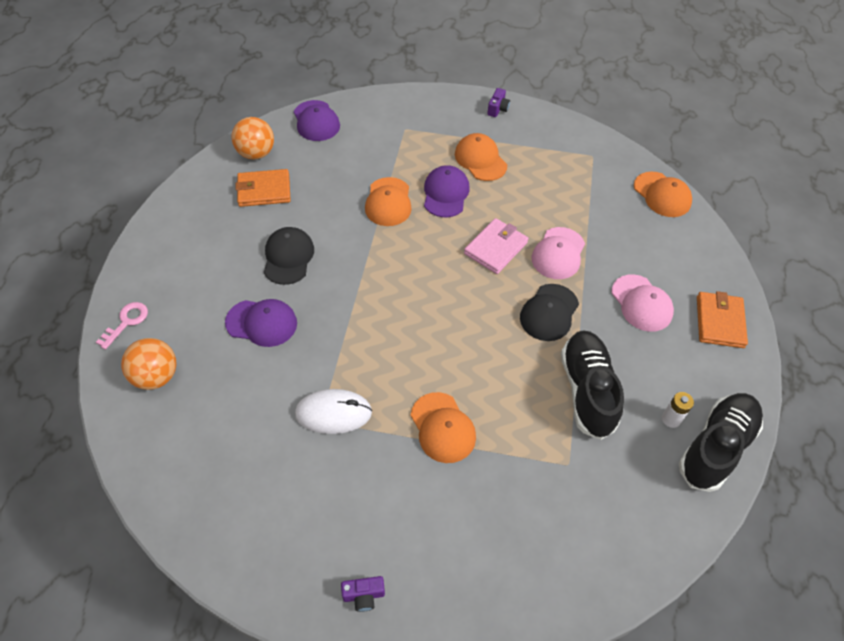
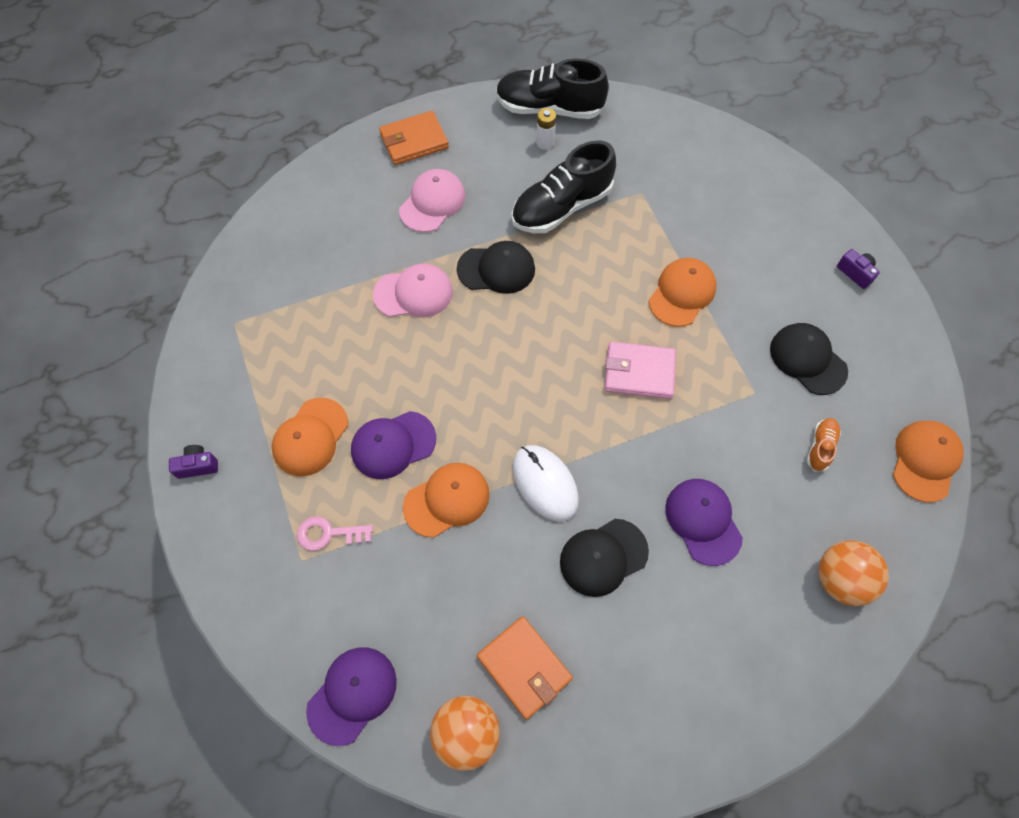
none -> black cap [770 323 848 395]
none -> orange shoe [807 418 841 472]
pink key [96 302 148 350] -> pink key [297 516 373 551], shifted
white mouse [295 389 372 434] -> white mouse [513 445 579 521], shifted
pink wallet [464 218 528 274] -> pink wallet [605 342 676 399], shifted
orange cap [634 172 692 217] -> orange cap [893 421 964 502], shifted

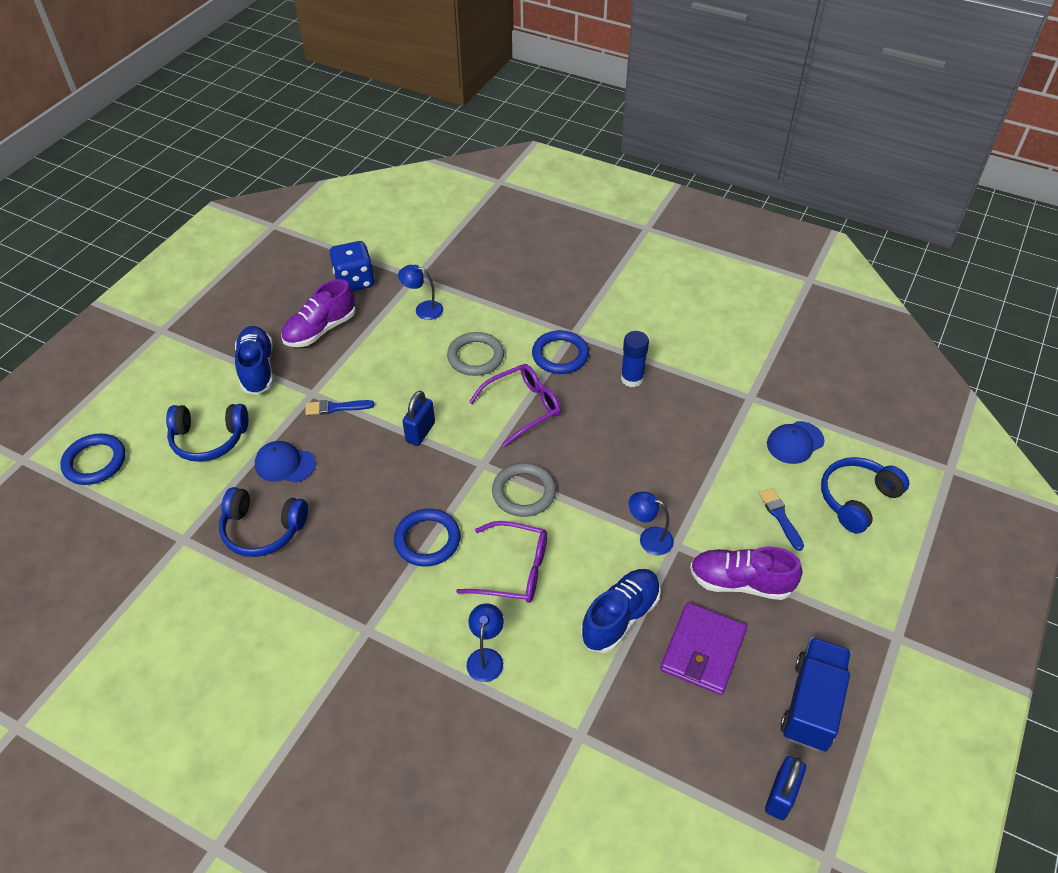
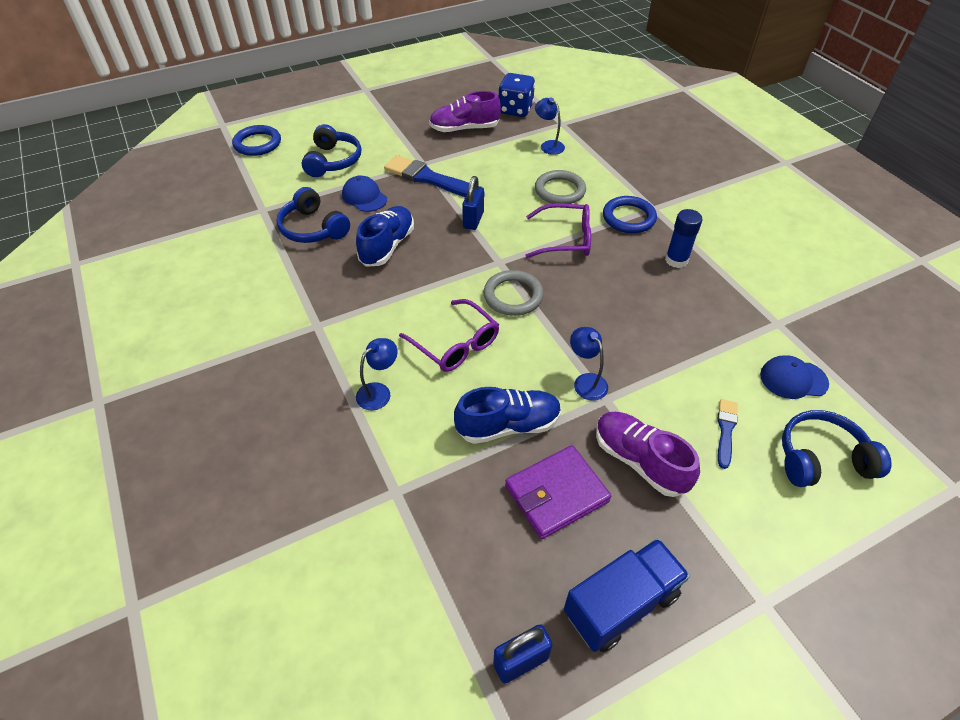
blue ring [394 509 460 567] -> none
blue shoe [235 326 273 395] -> blue shoe [356 206 414 267], shifted
blue headphones [166 404 248 462] -> blue headphones [302 124 361 177], 120 degrees counterclockwise
blue padlock [402 391 435 446] -> blue padlock [462 176 484 230], 45 degrees counterclockwise
blue brush [305 400 374 415] -> blue brush [384 155 485 197], x1.91

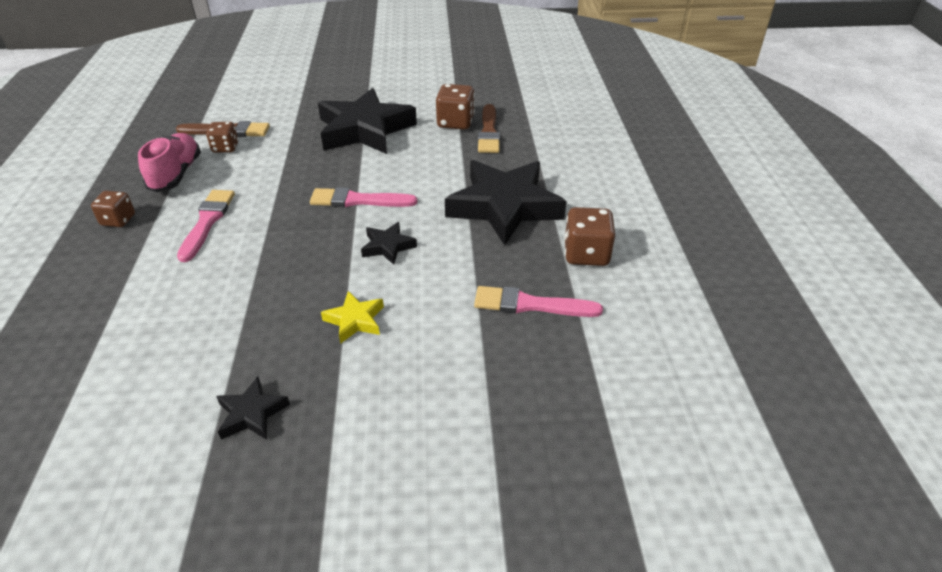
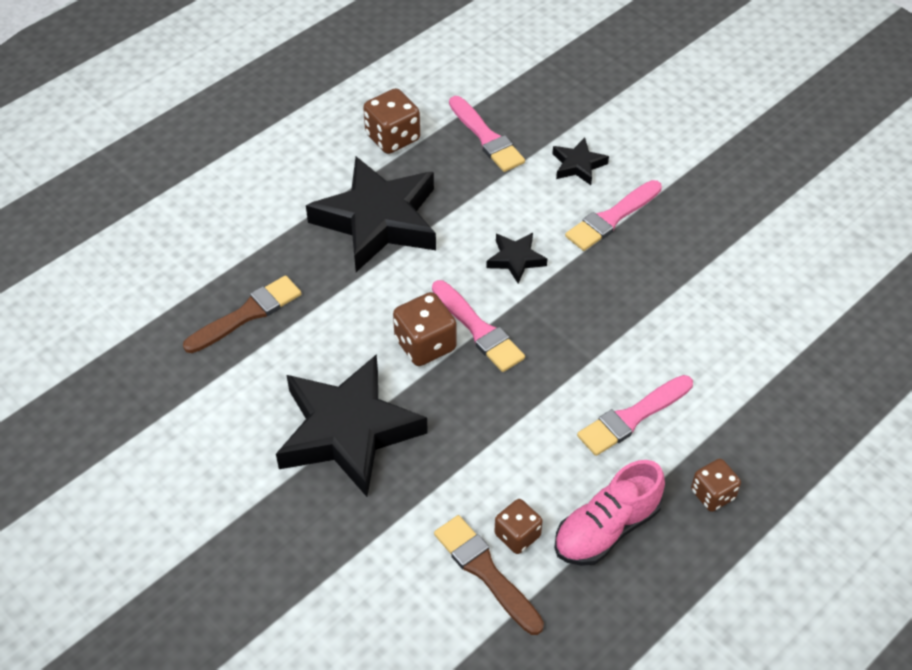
black star [216 377 290 440] -> black star [552 138 609 185], shifted
brown dice [436 84 475 130] -> brown dice [393 292 457 366], shifted
yellow star [321 291 384 344] -> pink brush [565 180 662 251]

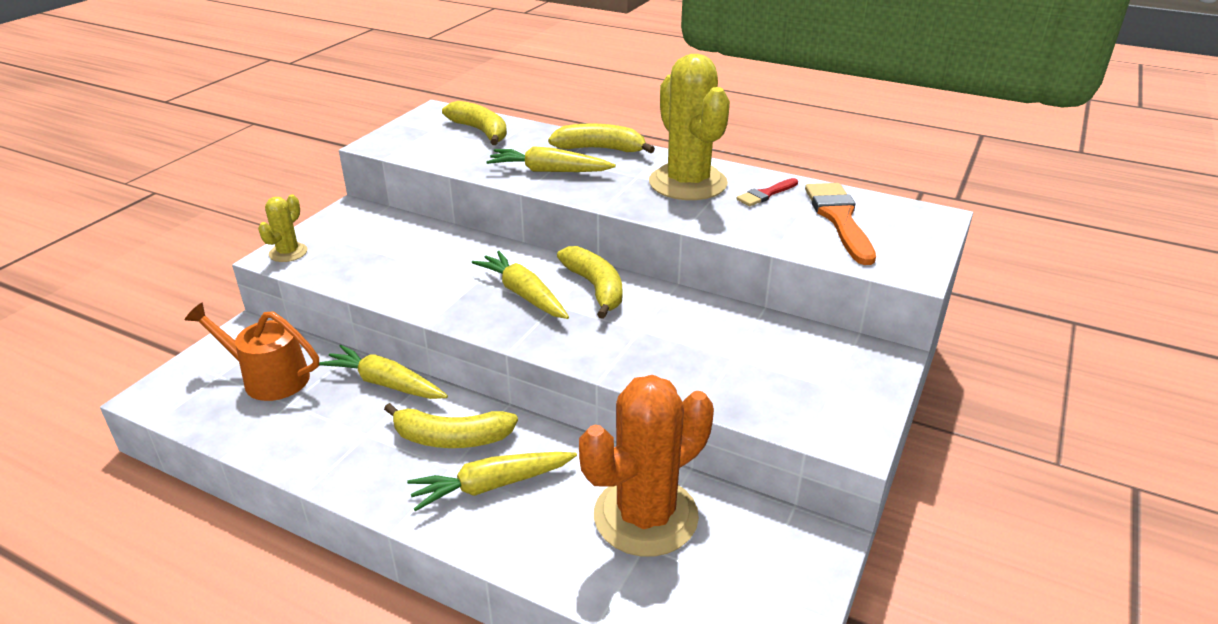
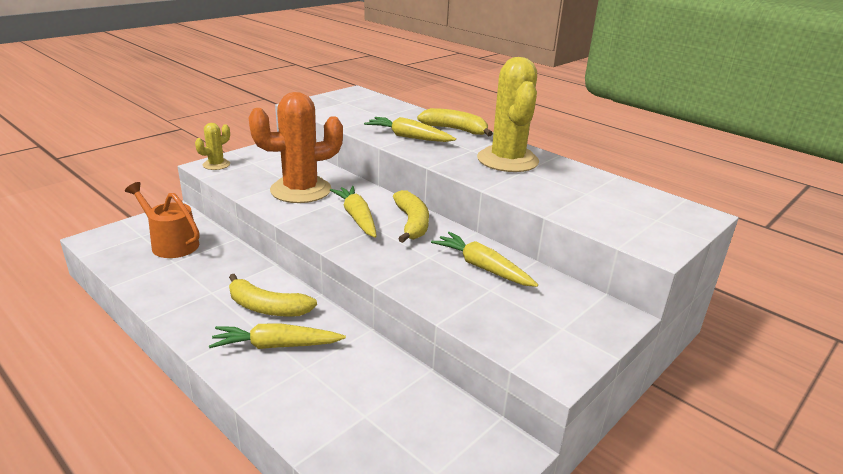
yellow banana [442 101 507 145] -> none
red brush [736 178 798 206] -> none
orange brush [805 183 876 265] -> none
yellow carrot [319 345 448 399] -> yellow carrot [431 232 538 287], shifted
orange cactus [579 375 714 557] -> orange cactus [248 92 343 203], shifted

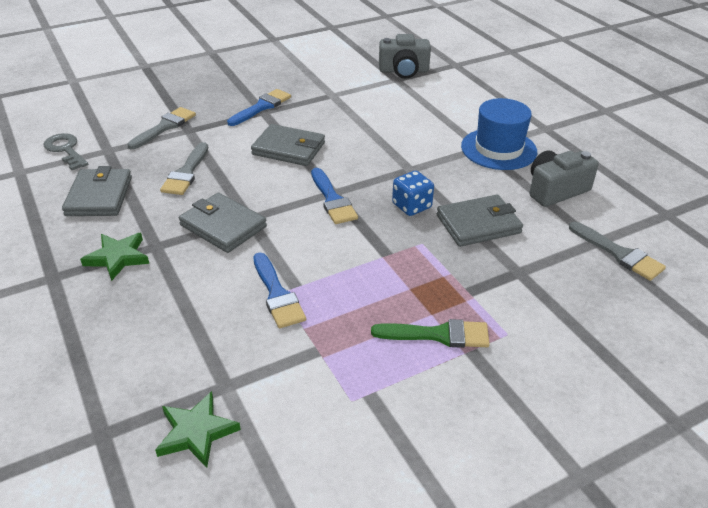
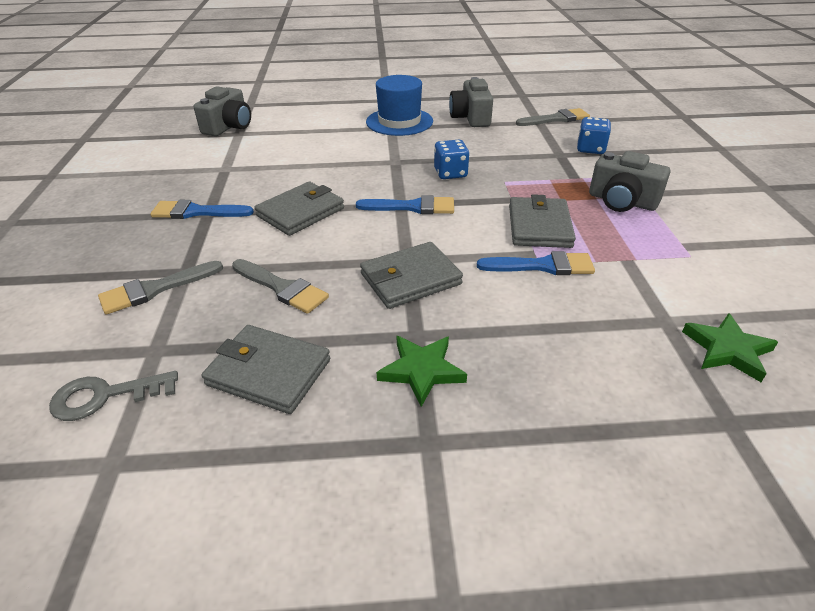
none -> blue dice [577 117 611 154]
grey wallet [437 195 523 247] -> grey wallet [509 194 576 248], shifted
green brush [371 319 490 348] -> grey camera [589 151 670 212]
grey brush [127 107 196 149] -> grey brush [98 261 223 315], 90 degrees counterclockwise
blue brush [227 89 291 126] -> blue brush [150 200 254 219], 60 degrees counterclockwise

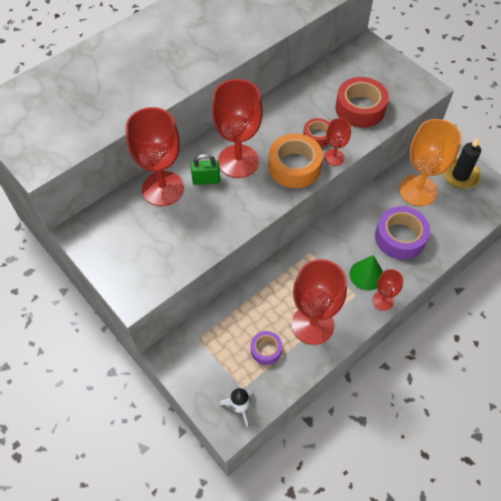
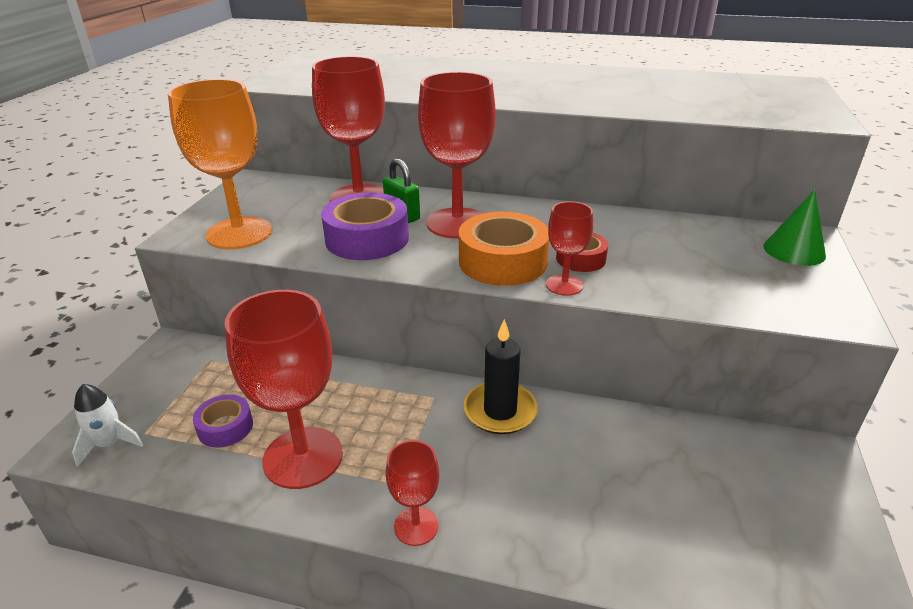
red tape [335 77 389 128] -> none
green cone [350 255 383 290] -> green cone [763 189 826 266], shifted
purple tape [375 206 430 260] -> purple tape [321 192 409 260], shifted
orange goblet [399 119 461 206] -> orange goblet [168 79 272 249], shifted
black candle [443 138 481 189] -> black candle [464 319 538 434], shifted

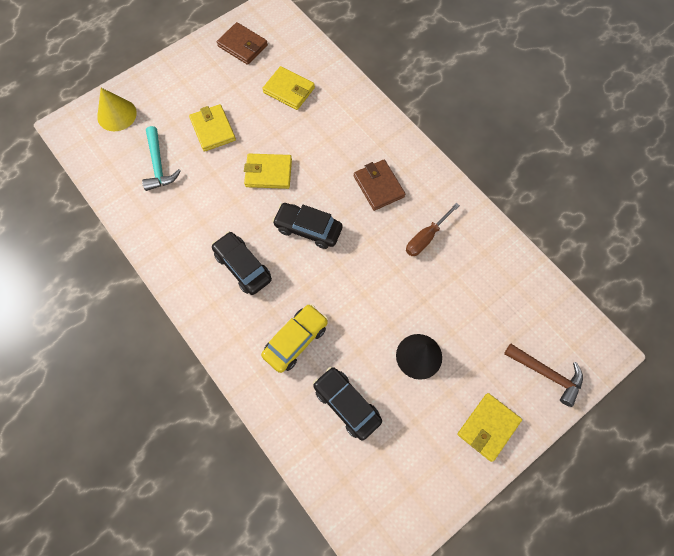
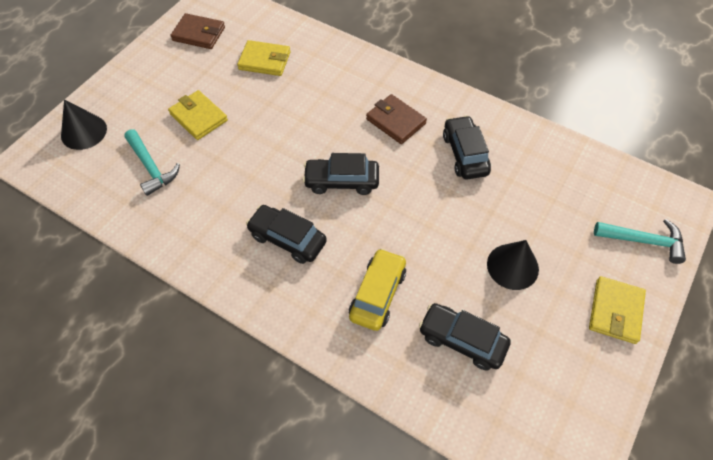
yellow wallet [244 154 292 189] -> none
brown screwdriver [406 203 460 256] -> black car [443 115 491 180]
yellow cone [97 88 137 131] -> black cone [61 99 107 150]
brown hammer [504 344 583 407] -> turquoise hammer [594 219 686 264]

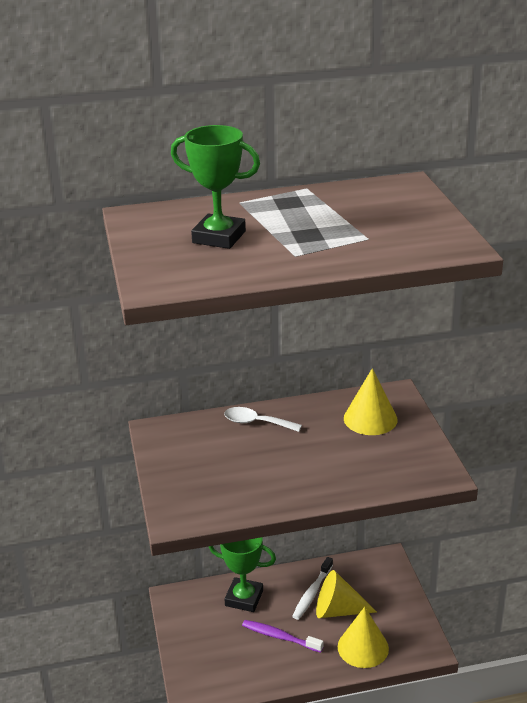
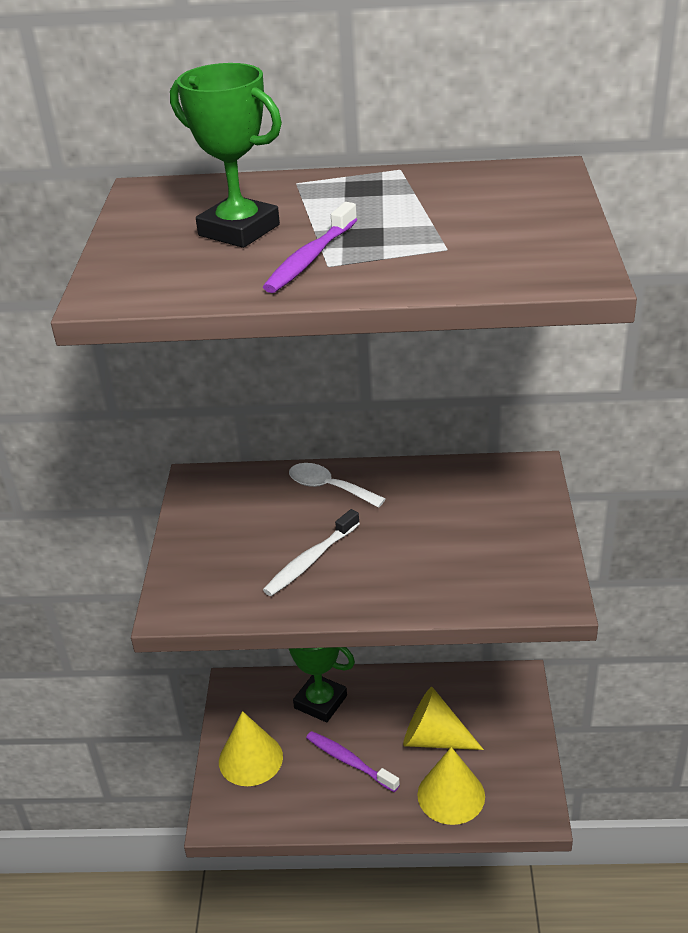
none -> purple toothbrush [263 202 357 293]
white toothbrush [292 557 333 620] -> white toothbrush [263 509 360 596], shifted
yellow cone [344 368 398 435] -> yellow cone [219 711 283 786], shifted

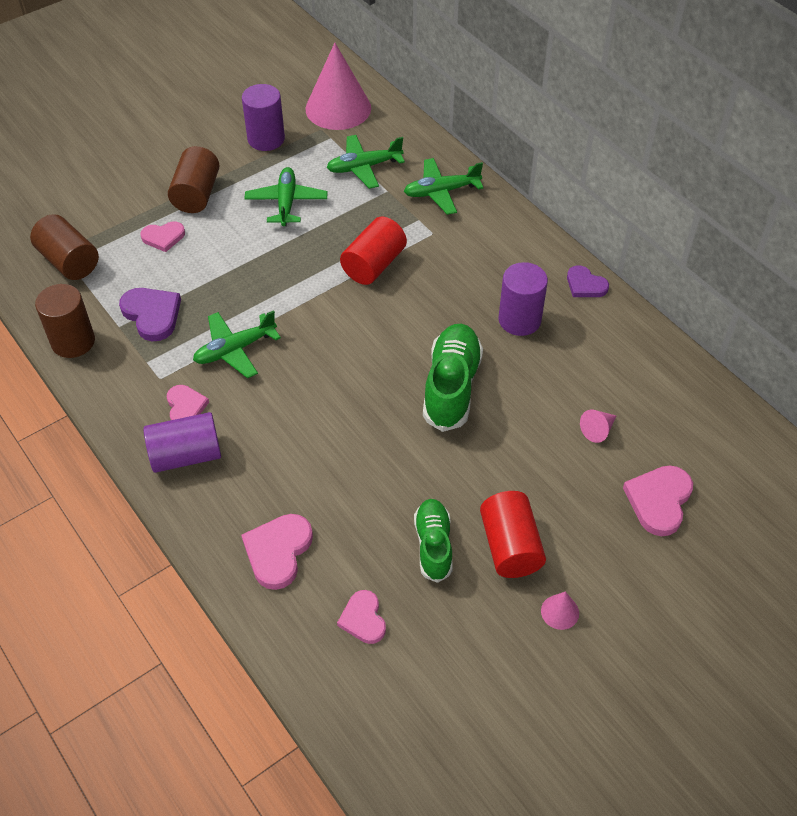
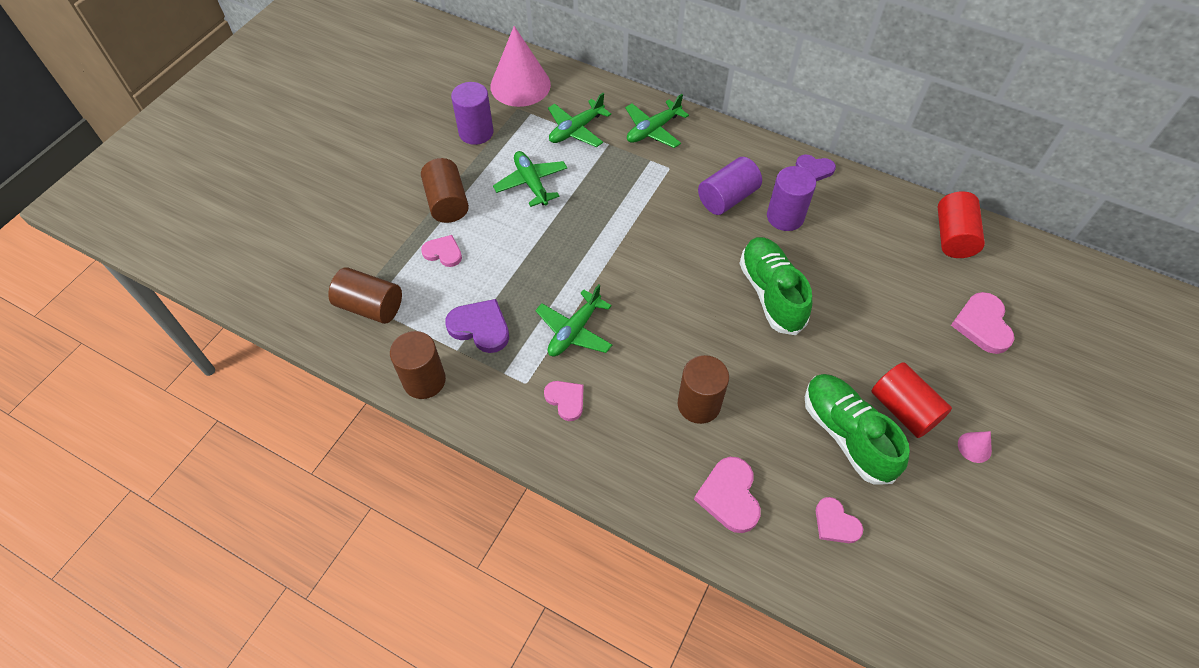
pink cone [580 410 616 443] -> none
none -> brown cylinder [678 355 729 424]
purple cylinder [143 412 221 473] -> purple cylinder [698 157 762 215], shifted
red cylinder [340 217 407 285] -> red cylinder [938 191 985 258], shifted
pink heart [140 221 185 252] -> pink heart [421 235 462 267], 120 degrees counterclockwise
green shoe [414 499 453 583] -> green shoe [805 374 910 485], x1.56

